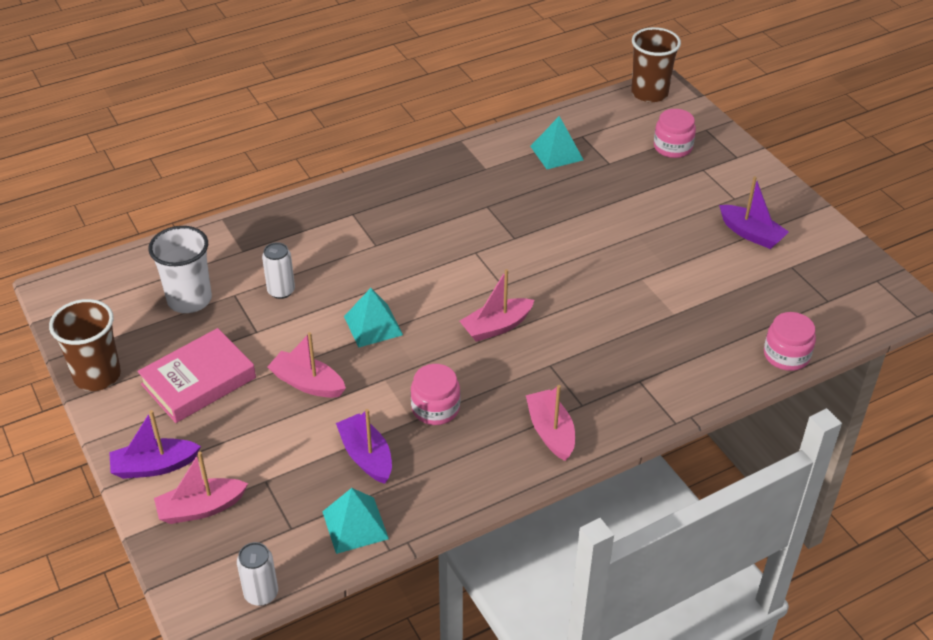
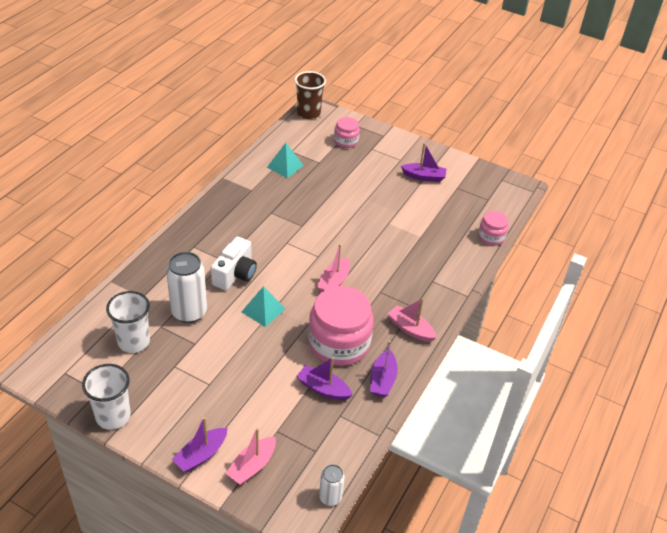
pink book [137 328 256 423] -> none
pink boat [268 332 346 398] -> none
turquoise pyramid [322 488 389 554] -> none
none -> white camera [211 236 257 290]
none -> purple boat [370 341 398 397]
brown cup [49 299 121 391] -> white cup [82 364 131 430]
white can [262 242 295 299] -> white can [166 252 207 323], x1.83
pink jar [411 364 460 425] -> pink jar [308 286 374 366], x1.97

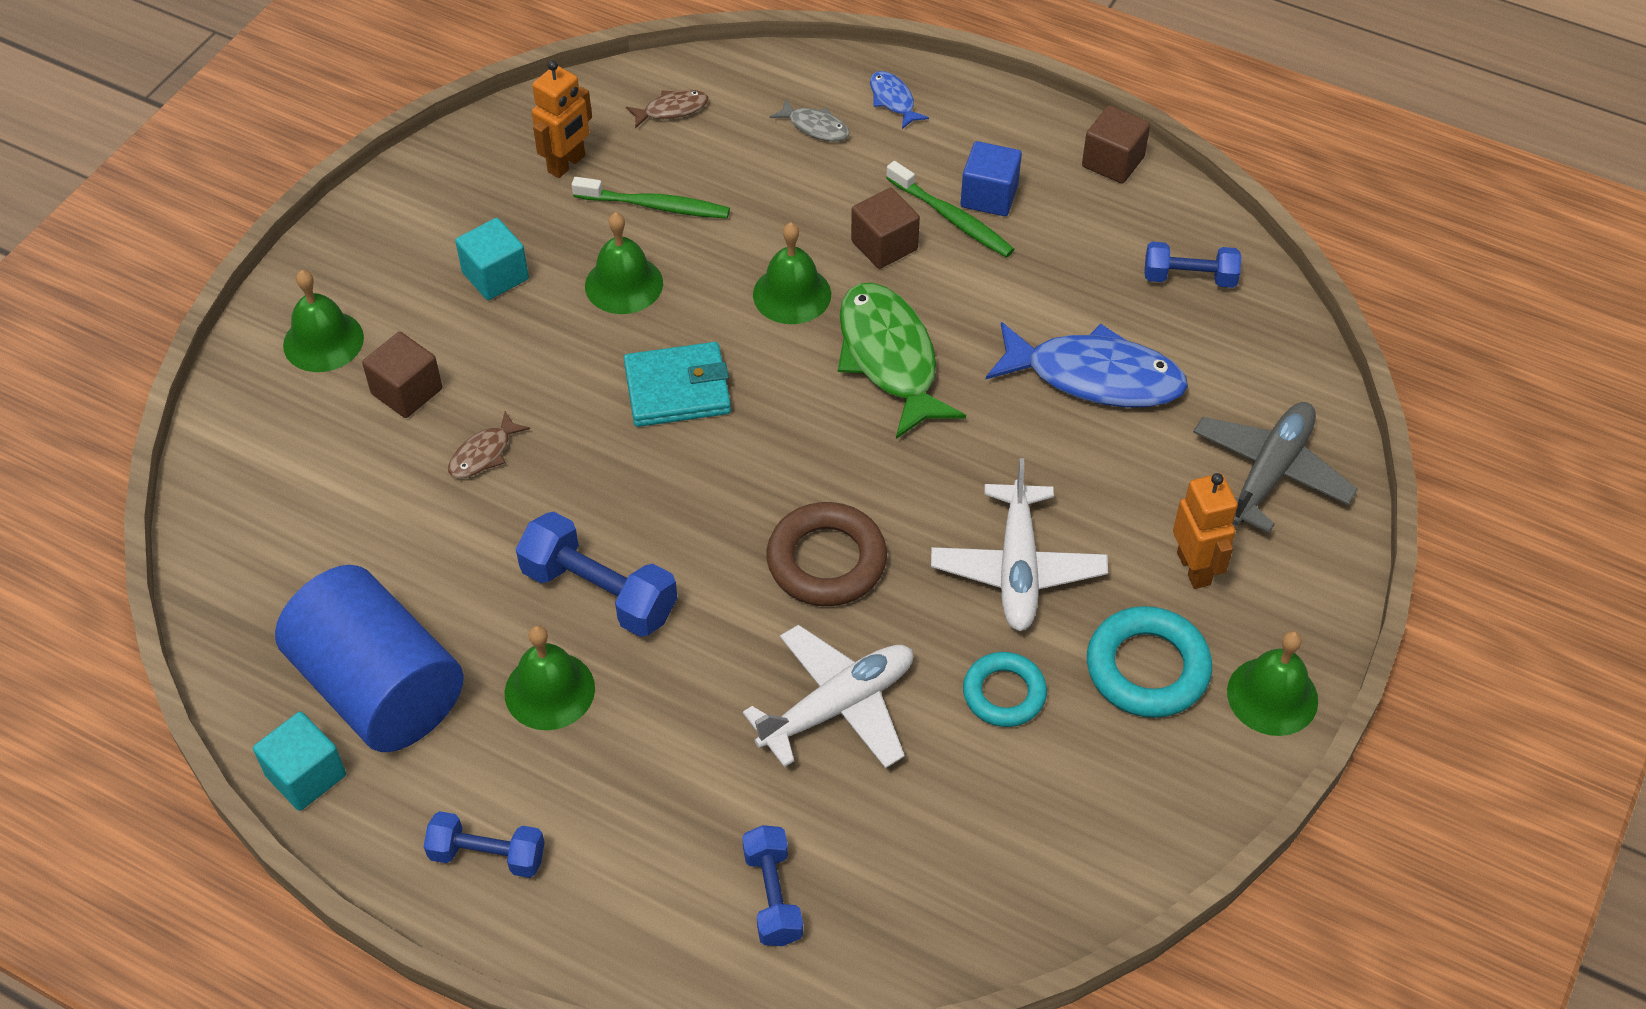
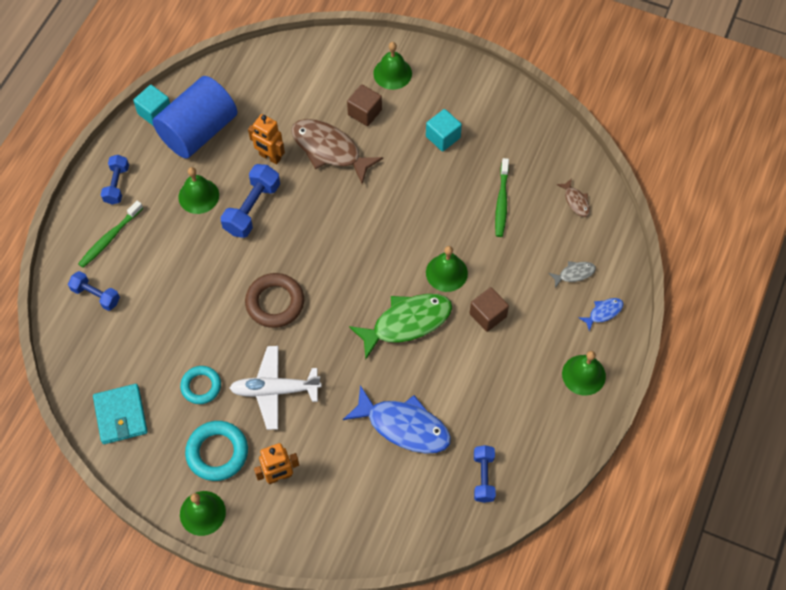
white plane [743 625 913 769] -> none
blue cube [961 141 1022 216] -> none
brown cube [1082 105 1150 184] -> none
grey plane [1193 402 1358 533] -> none
orange robot [532 60 592 178] -> orange robot [248 114 285 164], shifted
green bell [585 212 663 314] -> green bell [562 351 606 396], shifted
turquoise wallet [624 342 731 427] -> turquoise wallet [93 384 148 444], shifted
green toothbrush [886 161 1015 258] -> green toothbrush [78 201 143 268], shifted
blue dumbbell [742 825 803 946] -> blue dumbbell [68 271 120 311], 45 degrees clockwise
grey fish [770 99 850 142] -> grey fish [549 261 596 288], 135 degrees counterclockwise
blue fish [986 322 1188 407] -> blue fish [343 385 451 453], 75 degrees counterclockwise
brown fish [448 411 530 478] -> brown fish [291 119 383 184], x2.16

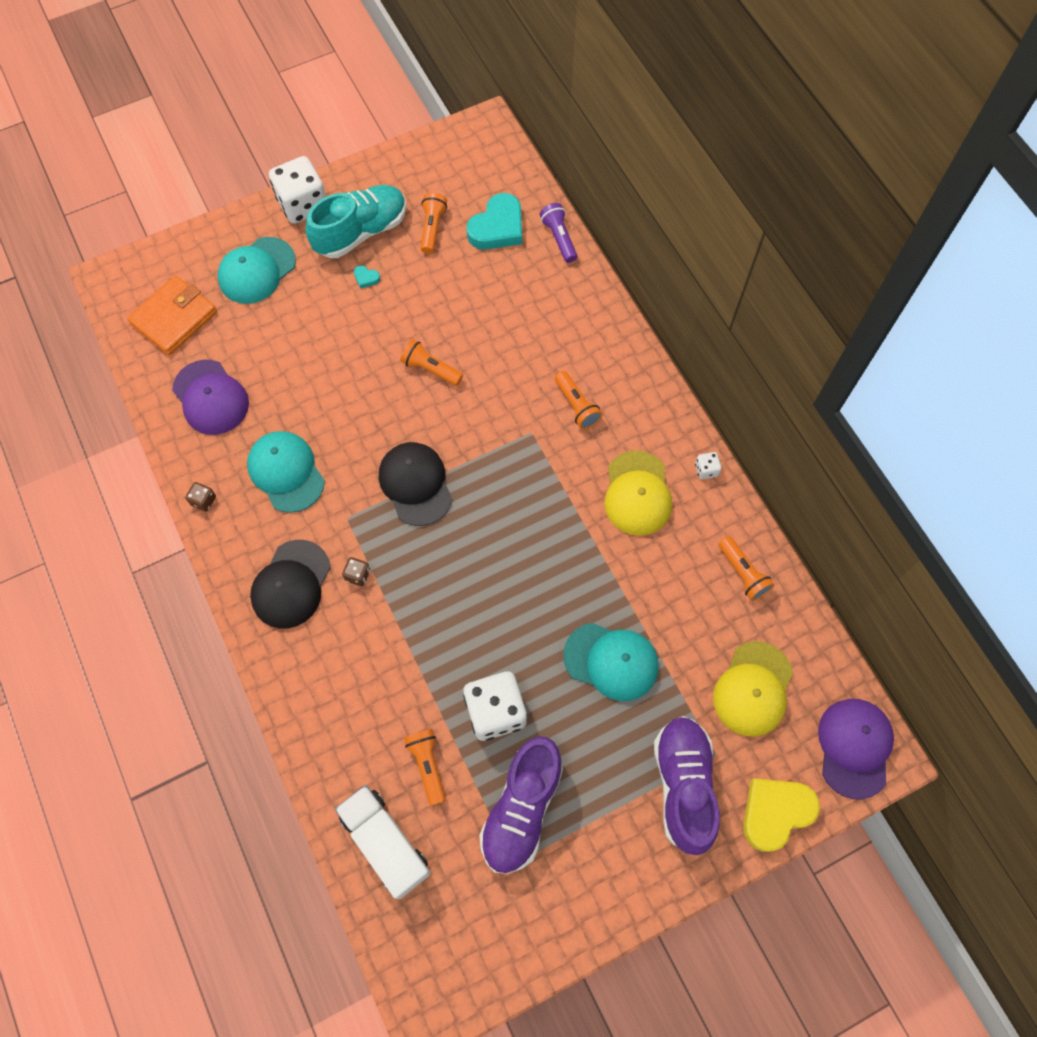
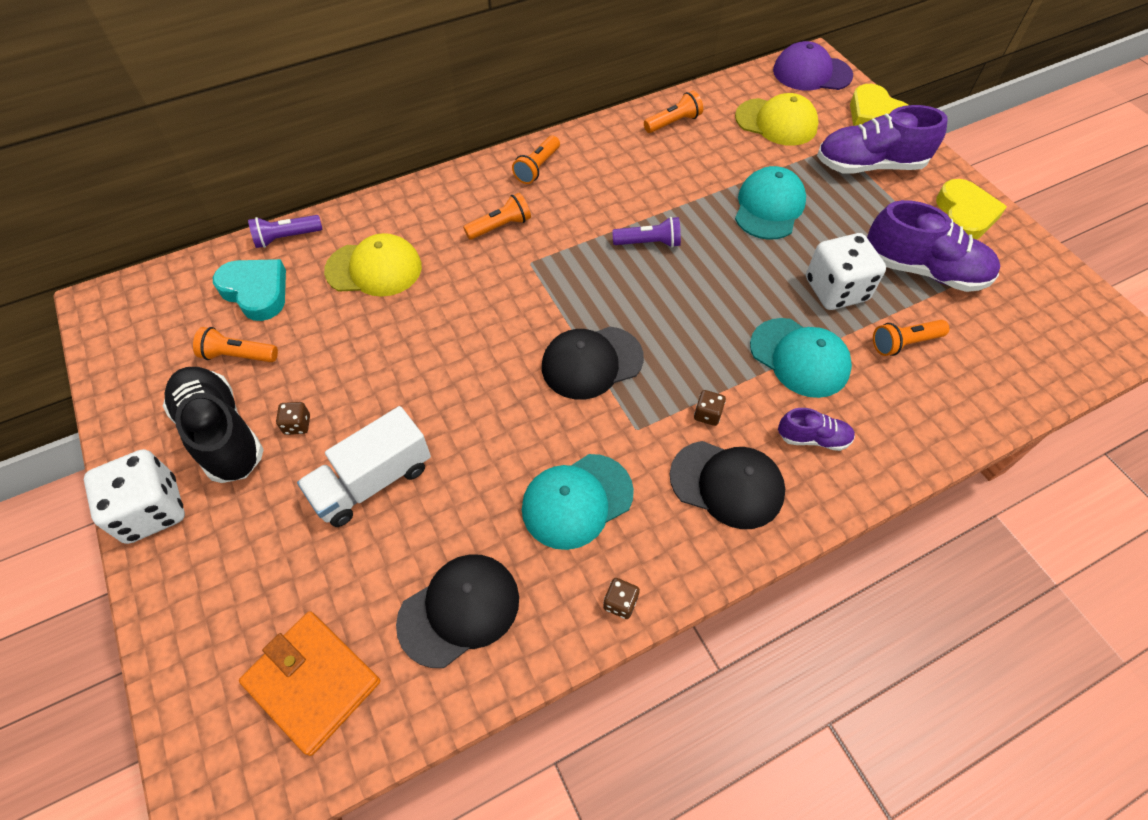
white dice [695 452 721 480] -> none
none -> purple flashlight [612 217 681 248]
none -> purple shoe [778 408 855 451]
none -> yellow heart [936 179 1007 240]
turquoise cap [218 237 296 304] -> turquoise cap [750 318 852 398], shifted
white truck [335 785 431 899] -> white truck [297 406 431 527], shifted
orange flashlight [400 339 463 386] -> orange flashlight [512 136 560 184], shifted
yellow cap [604 450 672 536] -> yellow cap [324 233 422 297], shifted
turquoise heart [354 265 380 288] -> brown dice [276 402 310 435]
purple cap [172 360 249 435] -> black cap [396 554 519 668]
turquoise shoe [306 185 407 258] -> black shoe [163 367 264 483]

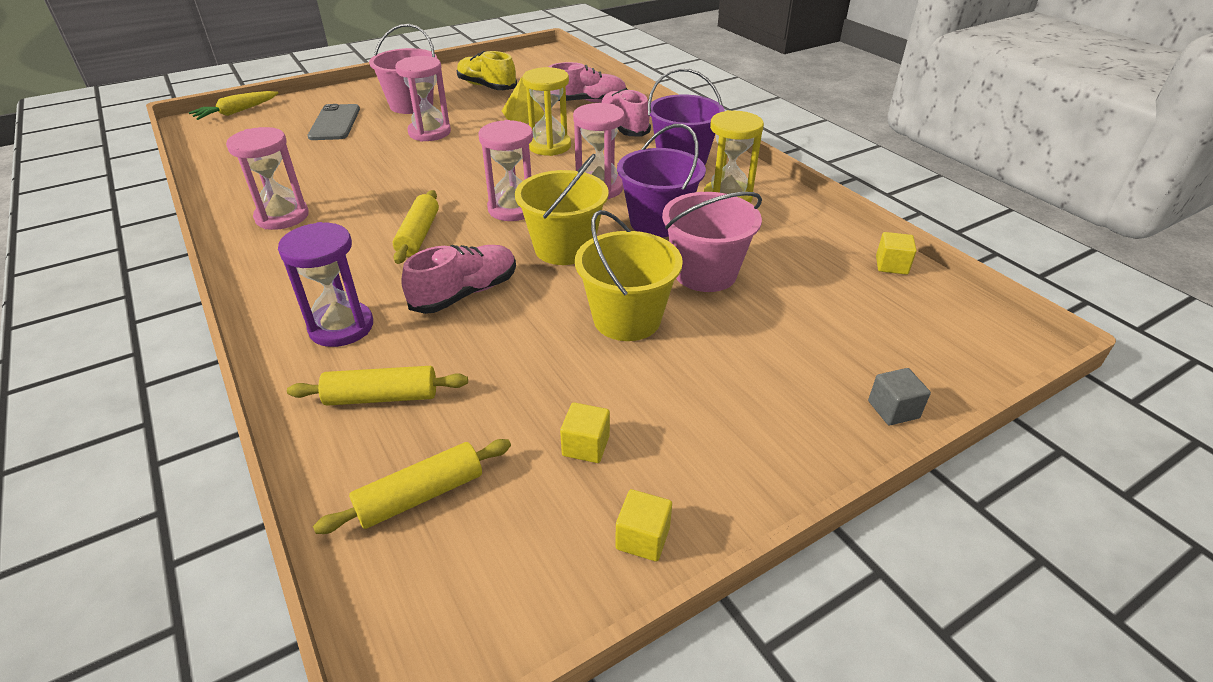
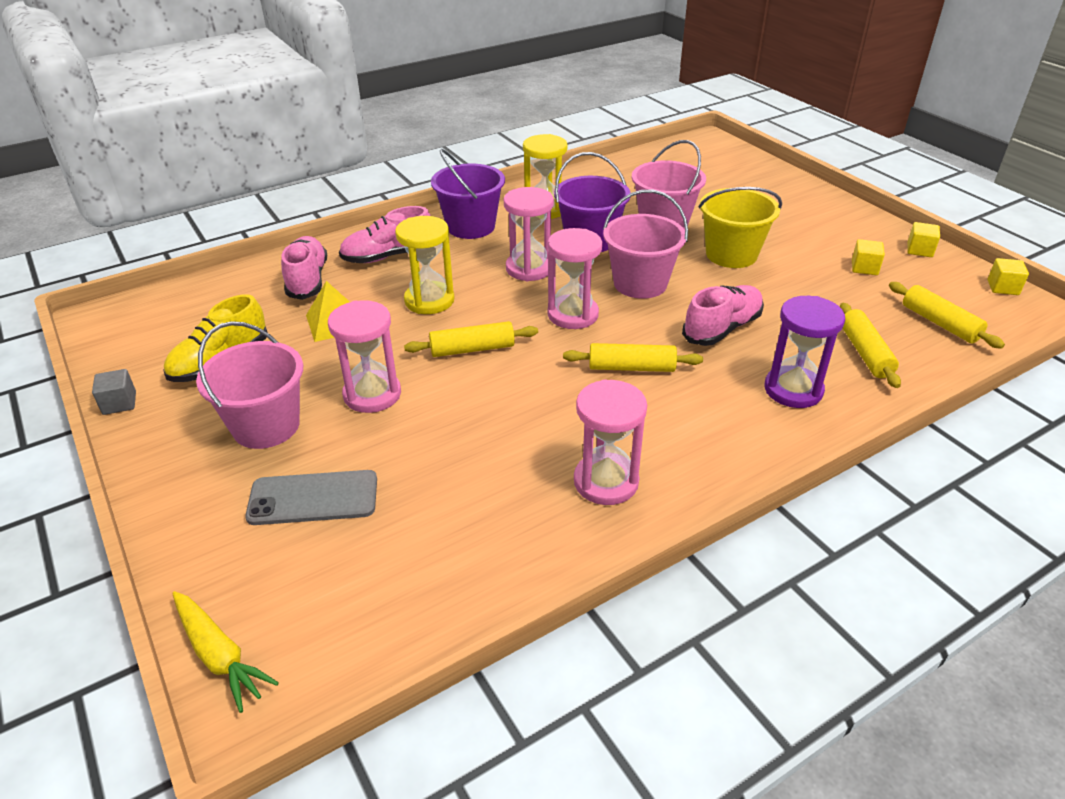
none -> yellow rolling pin [404 321 538 357]
grey cube [868 368 931 425] -> grey cube [92 369 136 415], shifted
yellow cube [876 232 917 275] -> yellow cube [988 258 1029 295], shifted
yellow bucket [515 154 608 265] -> pink bucket [603 190 688 299]
pink shoe [402 245 516 314] -> pink shoe [682 285 764 346], 90 degrees clockwise

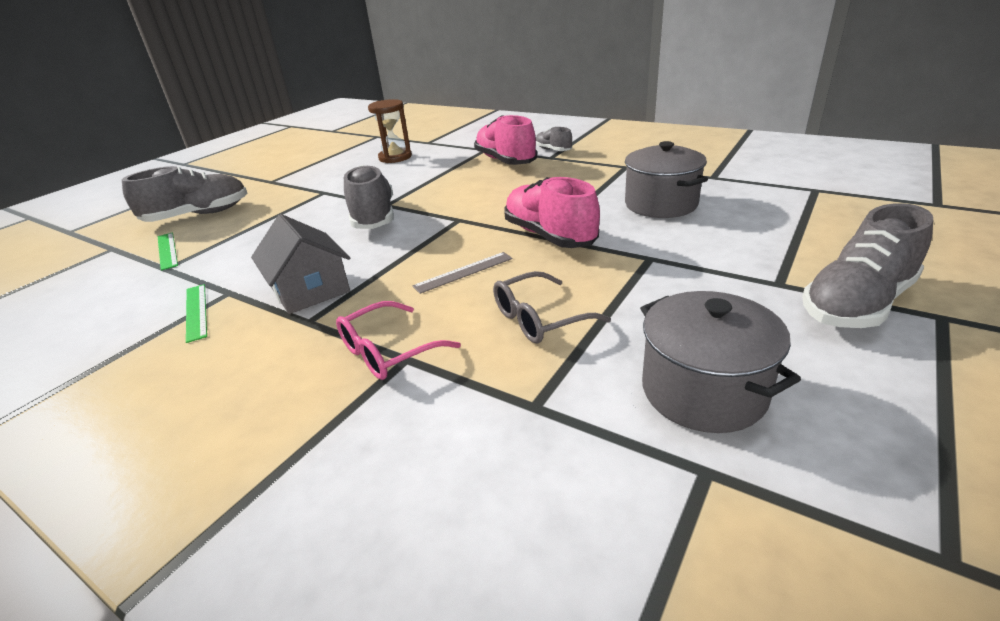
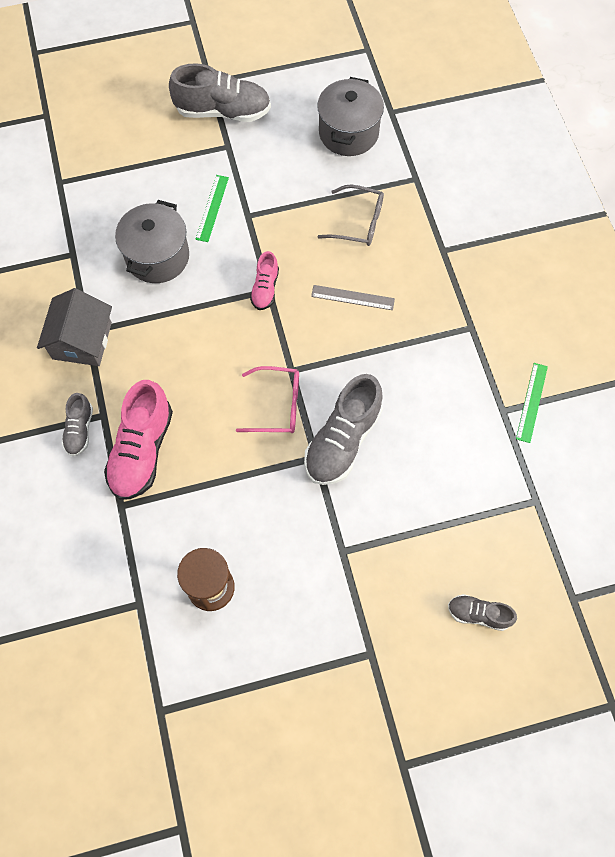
green ruler [158 232 178 271] -> green ruler [196 175 229 242], shifted
grey house [251 214 350 314] -> grey house [37 288 112 366], shifted
pink glasses [336 301 461 380] -> pink glasses [236 366 299 433], shifted
grey shoe [122 166 247 222] -> grey shoe [448 594 517 631], x0.53
pink shoe [504 177 600 248] -> pink shoe [250 251 279 310], x0.53

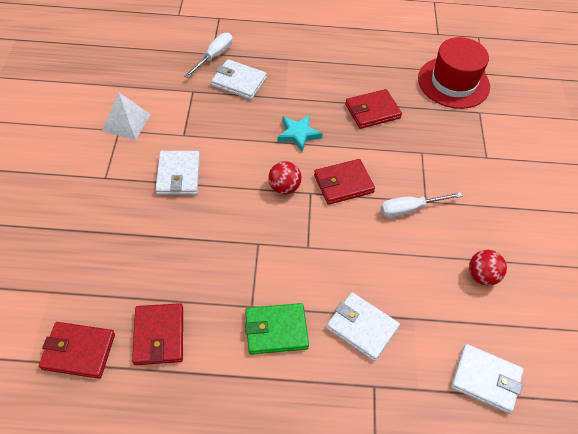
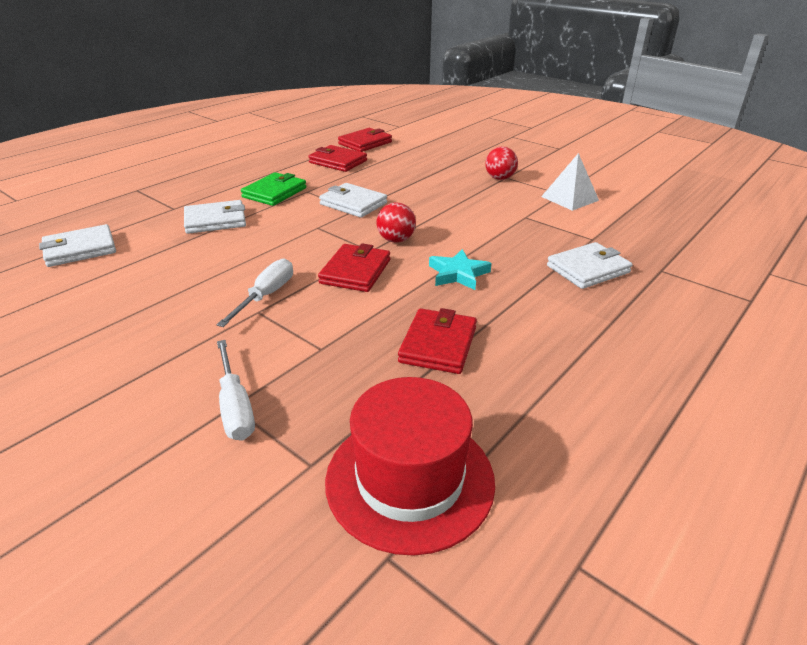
white wallet [155 151 200 195] -> white wallet [319 183 387 217], shifted
white screwdriver [184 33 233 78] -> white screwdriver [217 340 255 441], shifted
red ball [469 250 507 286] -> red ball [485 147 518 180], shifted

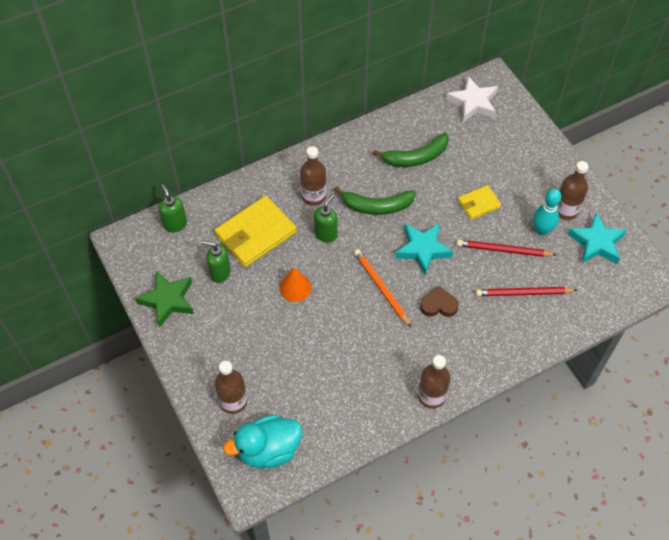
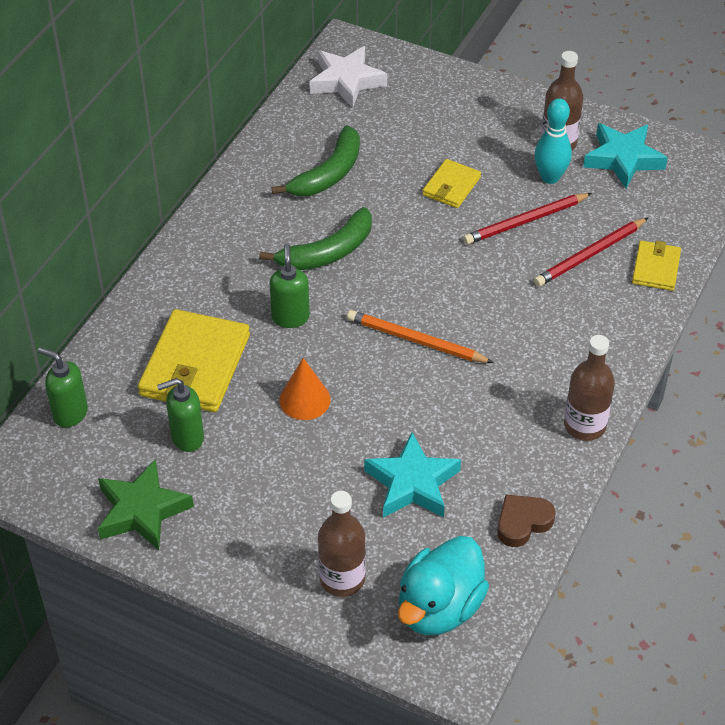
brown bottle [300 146 326 206] -> none
none -> yellow wallet [632 241 681 291]
turquoise star [395 223 453 275] -> turquoise star [364 432 461 518], shifted
brown heart [420 286 459 317] -> brown heart [497 494 555 547], shifted

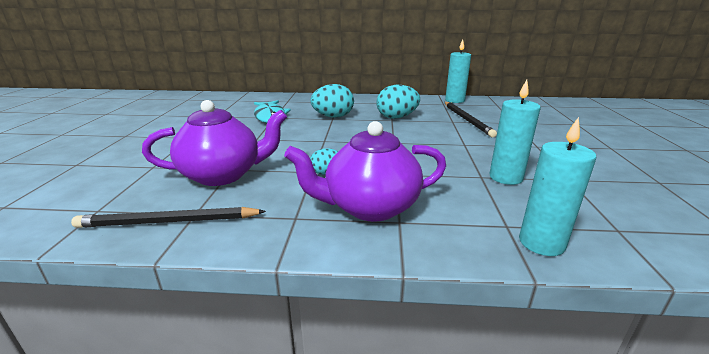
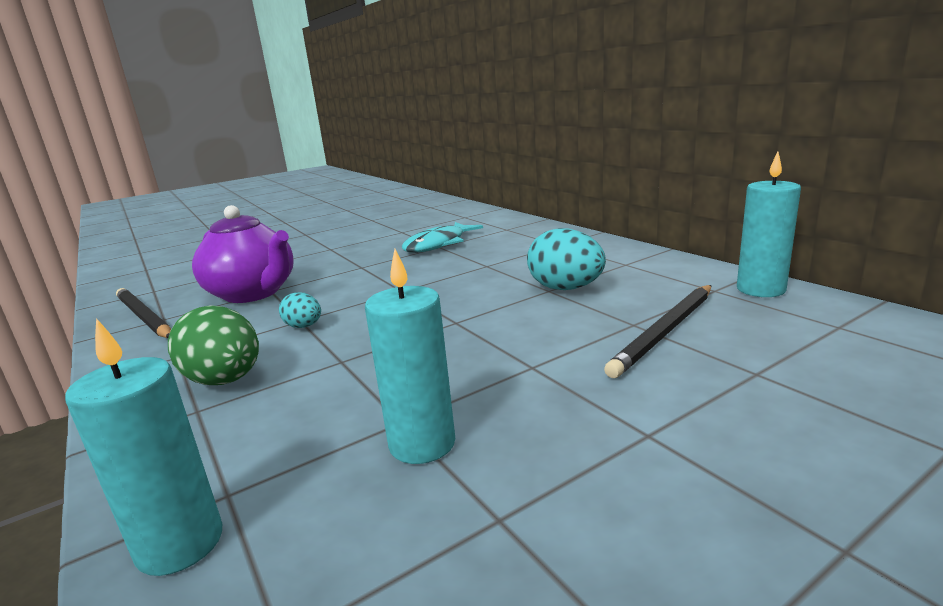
turquoise egg [310 84 354 118] -> none
purple teapot [284 121 446 222] -> green egg [168 305 259 385]

